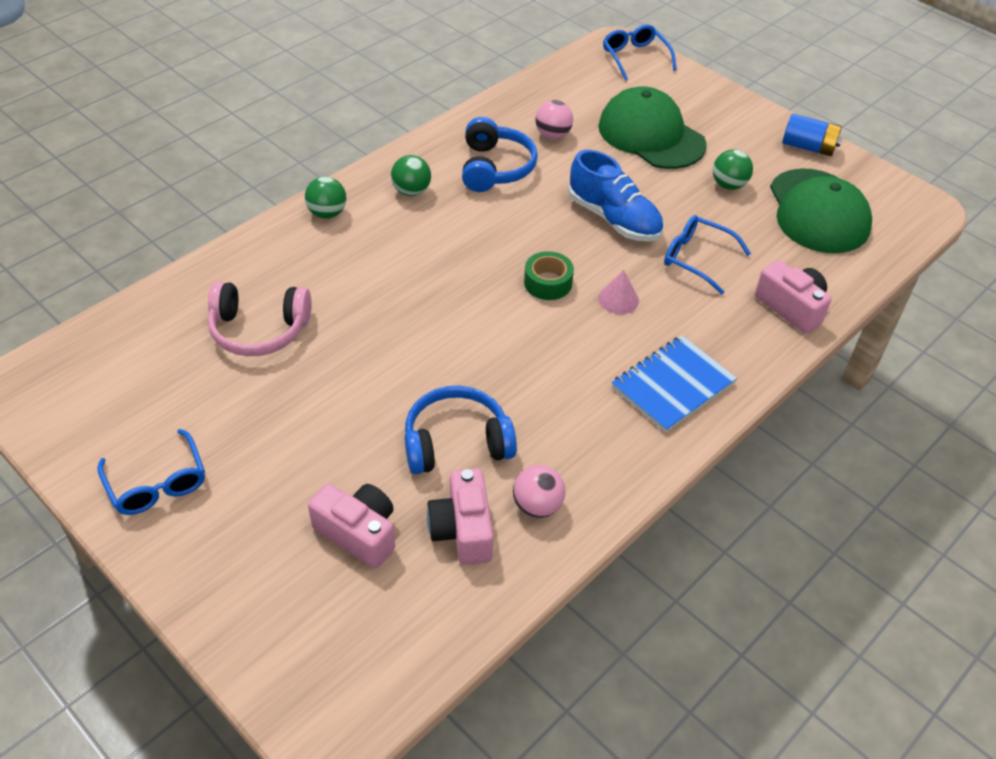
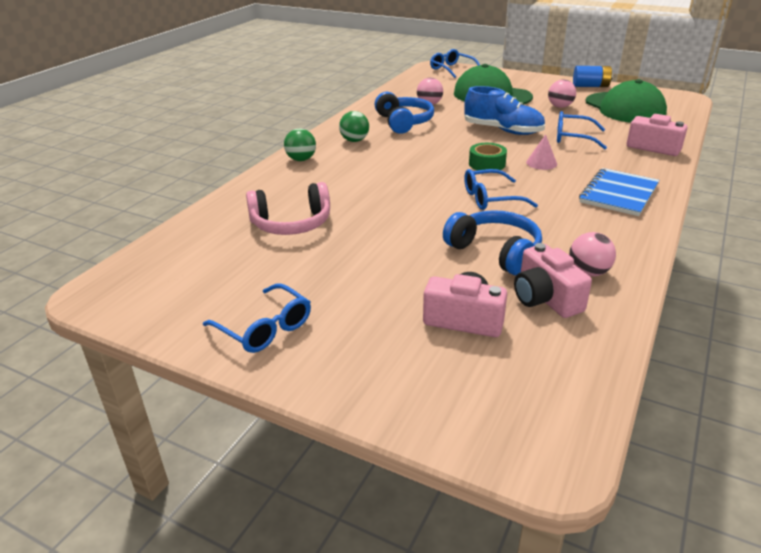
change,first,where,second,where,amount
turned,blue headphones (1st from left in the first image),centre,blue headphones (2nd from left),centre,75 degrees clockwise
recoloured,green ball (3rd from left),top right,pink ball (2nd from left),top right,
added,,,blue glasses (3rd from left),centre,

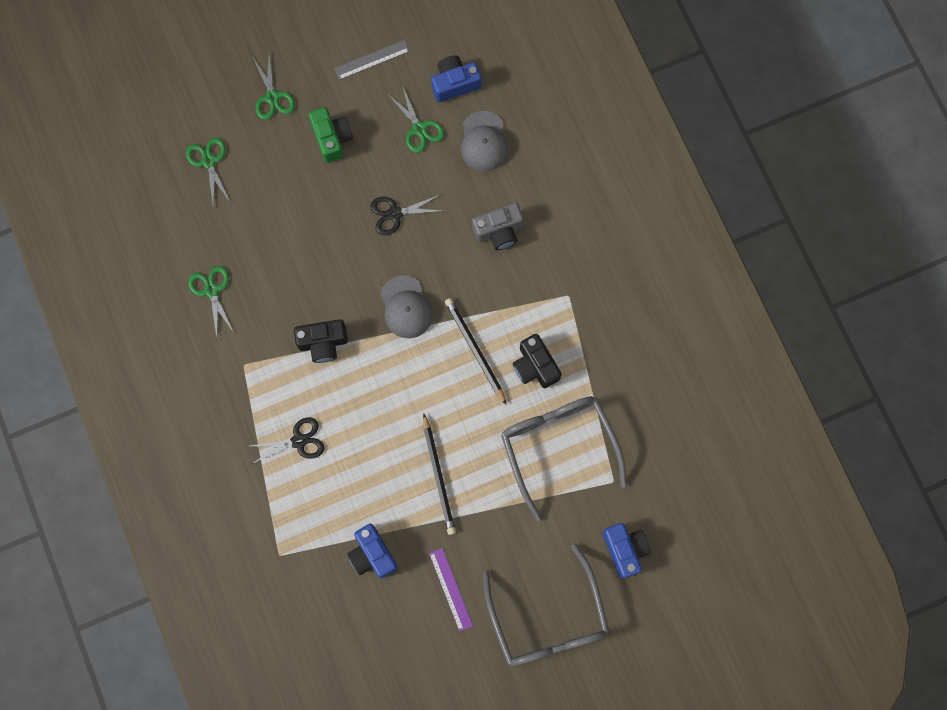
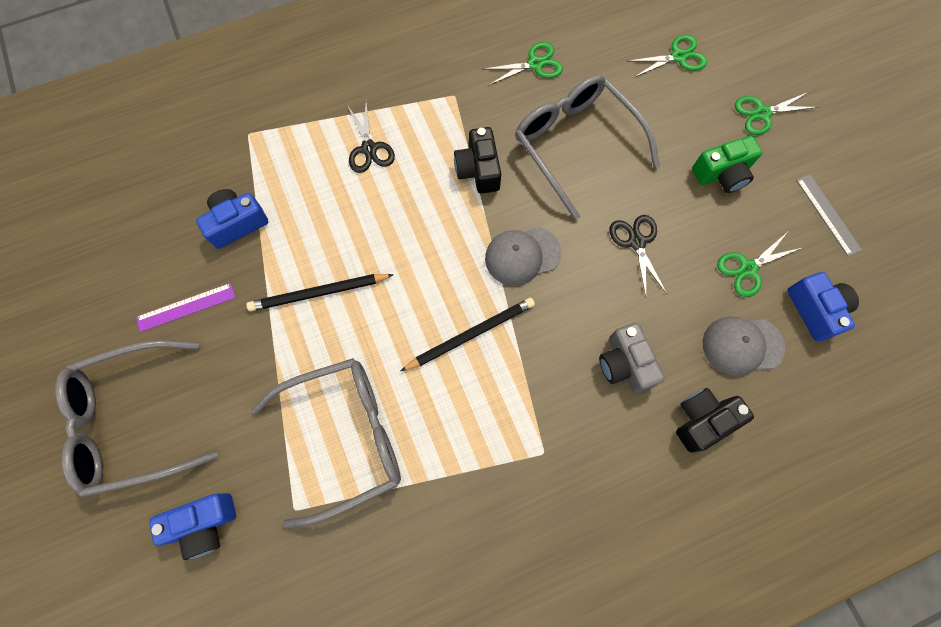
change,first,where,second,where,amount
moved,black camera (2nd from left),centre,,bottom right,
added,,,grey glasses (3rd from left),top centre,

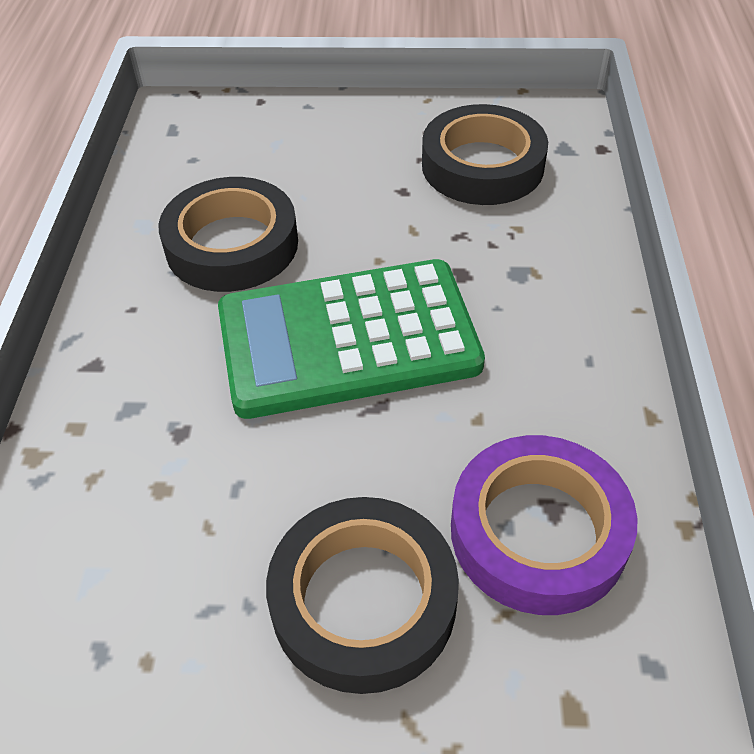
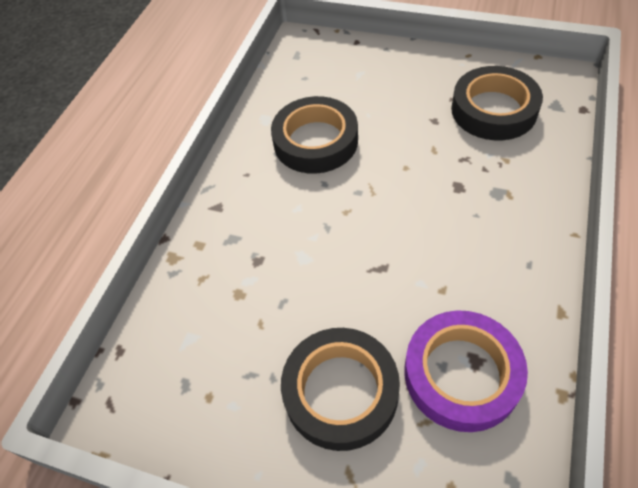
change,first,where,second,where,amount
removed,green calculator,centre,,,

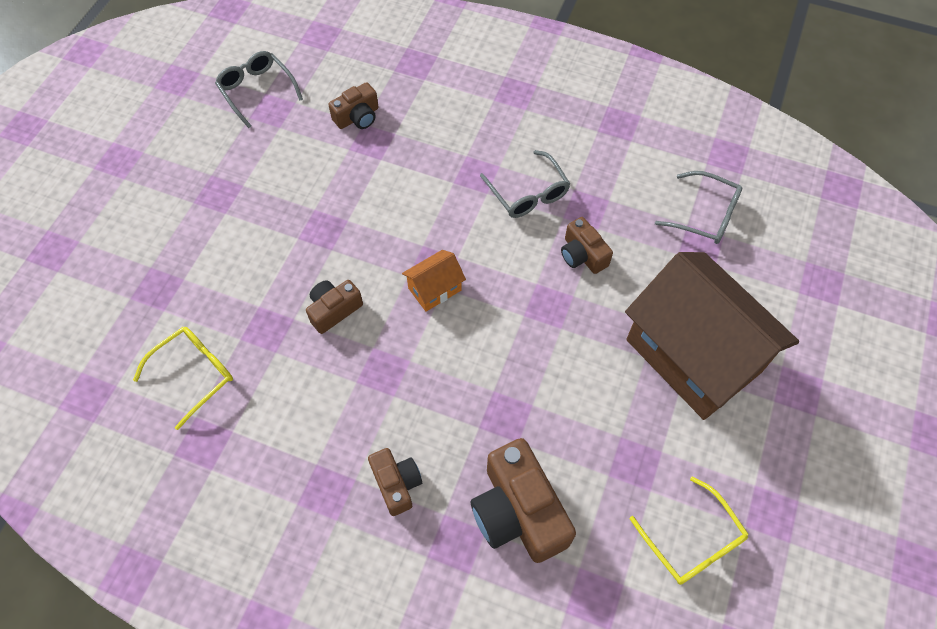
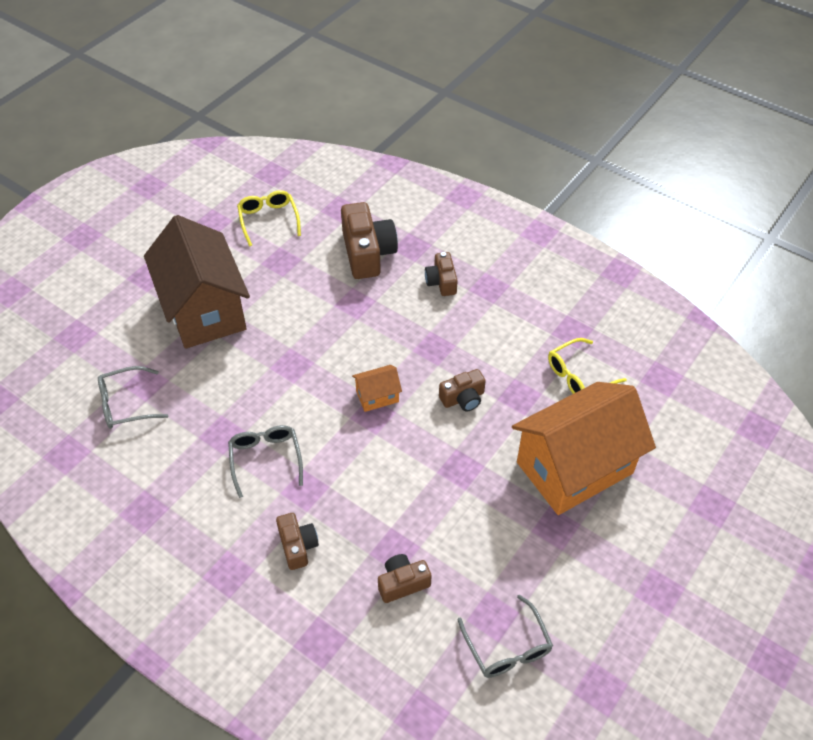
change,first,where,second,where,amount
moved,brown camera (5th from left in the first image),centre,brown camera (1st from left),bottom centre,
turned,grey glasses (3rd from left in the first image),top right,grey glasses (1st from left),middle left,60 degrees counterclockwise
added,,,orange house (2nd from left),middle right,

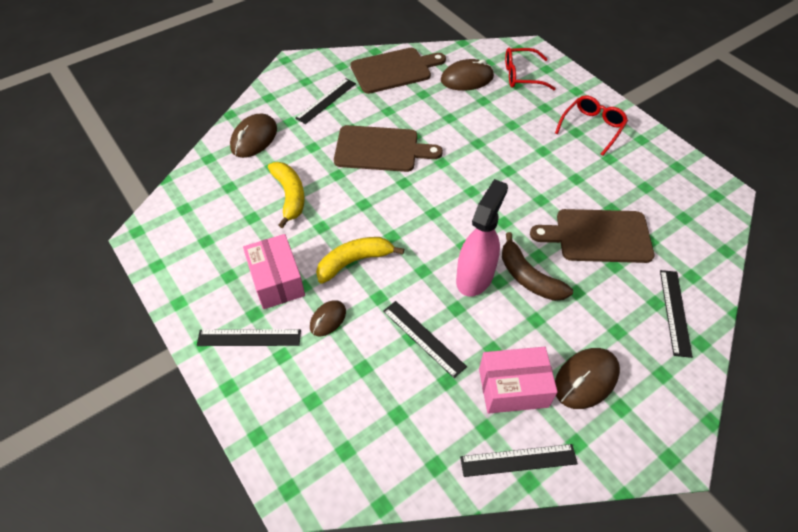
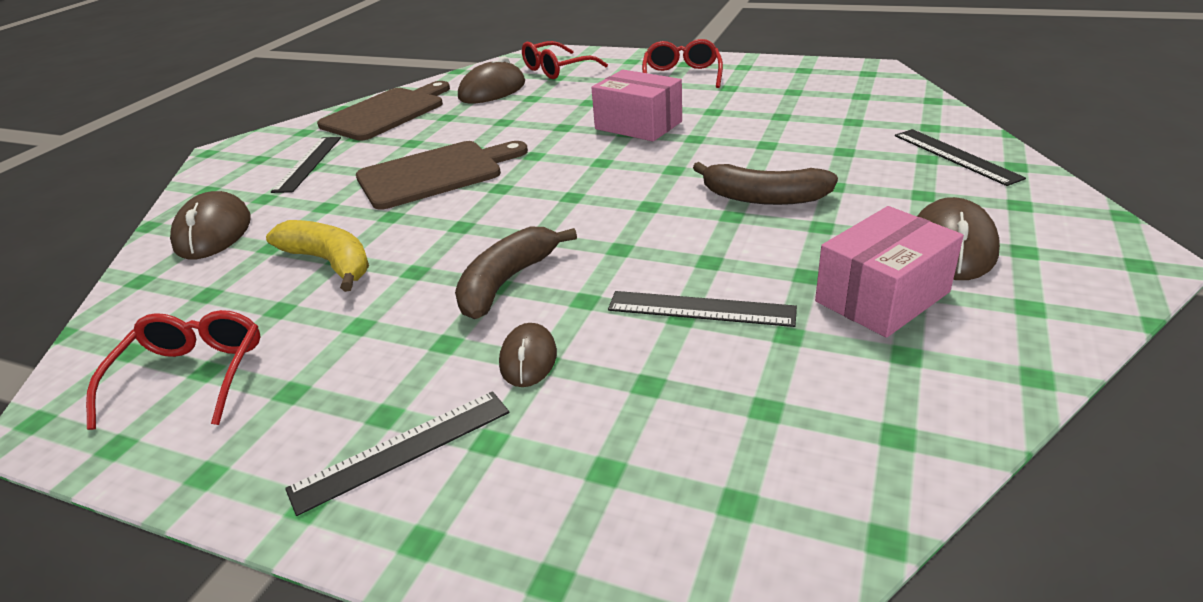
change,first,where,second,where,amount
moved,pink box (1st from left),centre,,top centre,
recoloured,yellow banana (2nd from left),centre,brown banana (1st from left),centre,
removed,pink spray bottle,centre,,,
removed,black ruler (4th from left),bottom centre,,,
removed,brown cutting board (3rd from left),middle right,,,
added,,,red glasses (1st from left),middle left,

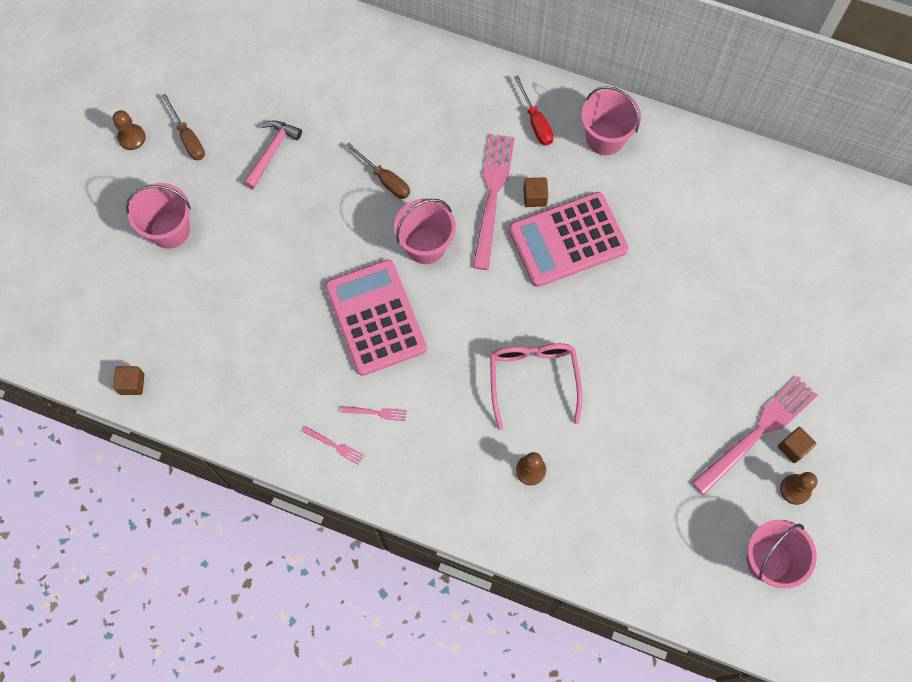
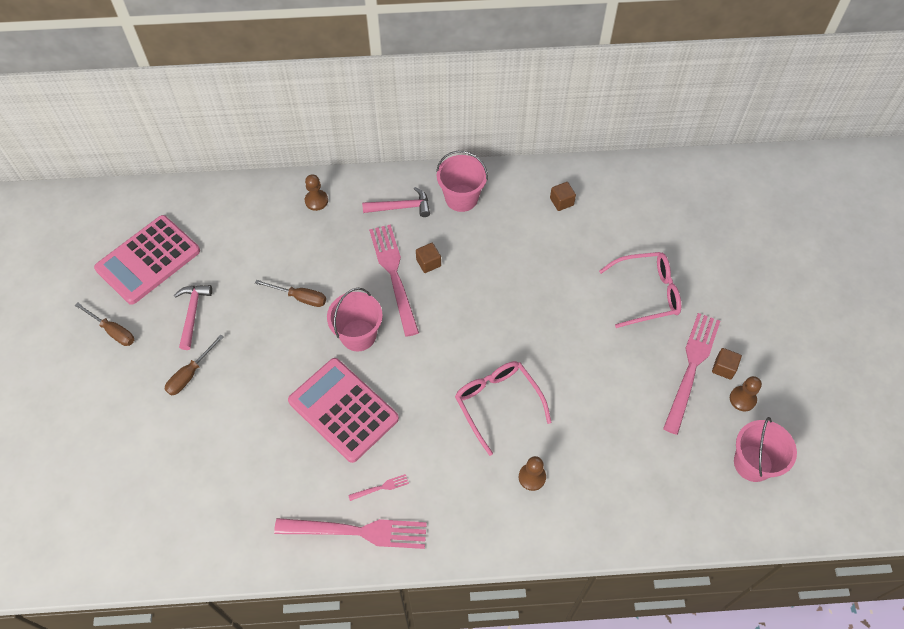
change,first,where,second,where,amount
moved,brown pawn (1st from left),top left,,top centre,
moved,brown cube (1st from left in the first image),middle left,brown cube (2nd from left),top centre,
removed,pink bucket (1st from left),top left,,,
resized,pink fork (1st from left),centre,,bottom centre,x2.42
moved,pink calculator (2nd from left in the first image),centre,pink calculator (1st from left),middle left,
replaced,red screwdriver,top centre,pink hammer (2nd from left),top centre,
added,,,brown screwdriver (2nd from left),middle left,
added,,,pink glasses (2nd from left),middle right,

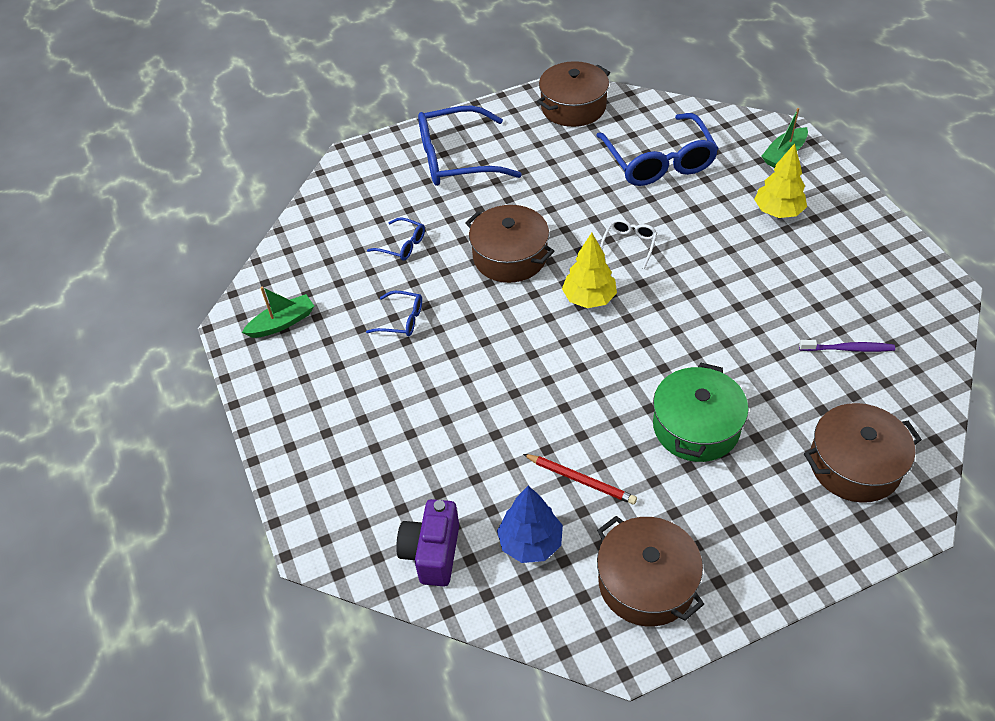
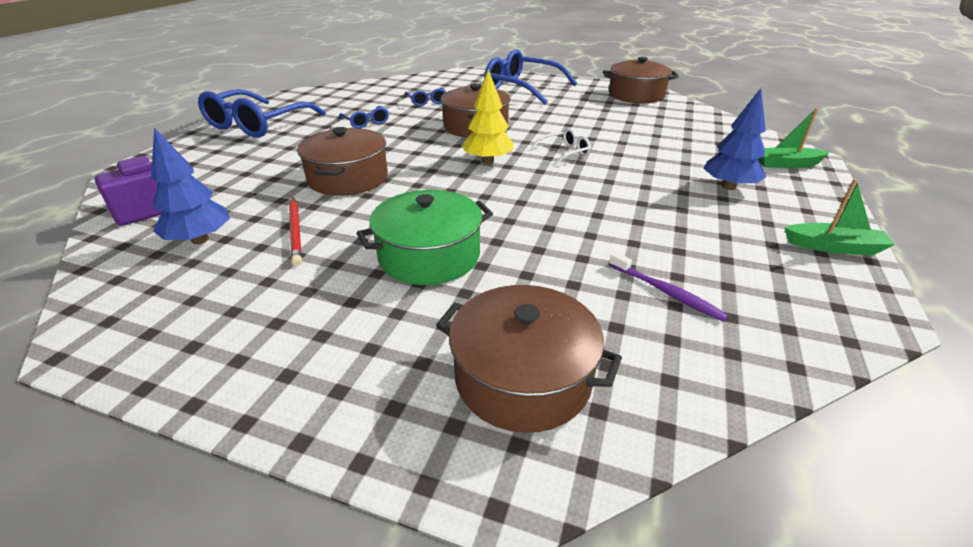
change,first,where,second,where,amount
moved,green boat (1st from left in the first image),middle left,green boat (2nd from left),middle right,
moved,blue glasses (4th from left in the first image),top centre,blue glasses (1st from left),top left,
moved,brown pot (3rd from left in the first image),bottom centre,brown pot (1st from left),top centre,
recoloured,yellow tree (2nd from left),top right,blue tree (2nd from left),top right,

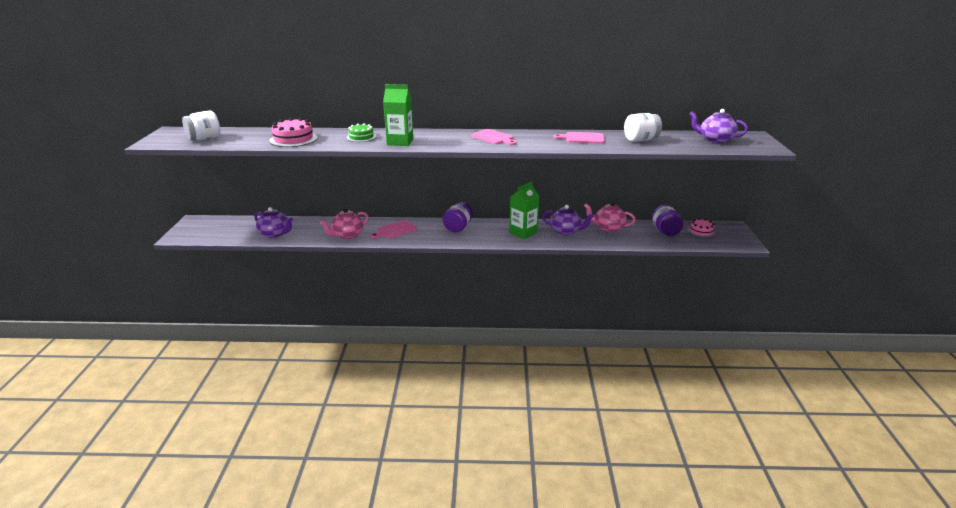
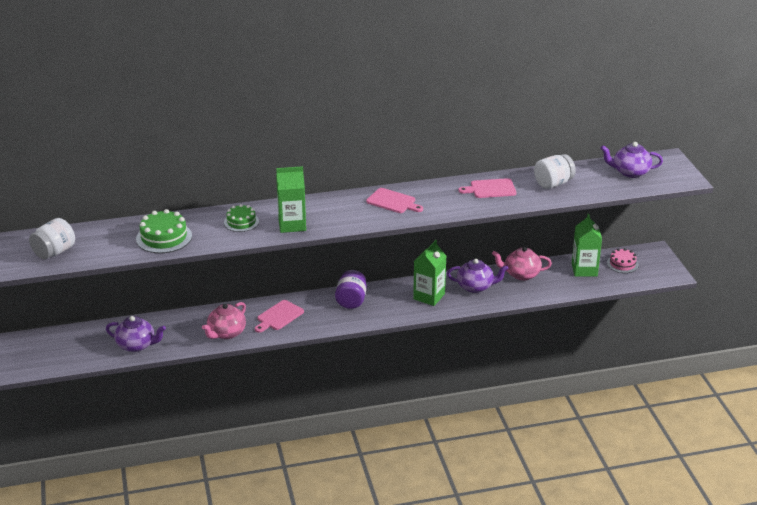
change,first,where,second,where,amount
recoloured,pink cake (1st from left),top left,green cake (1st from left),middle left,
replaced,purple jar (2nd from left),middle right,green carton (3rd from left),middle right,

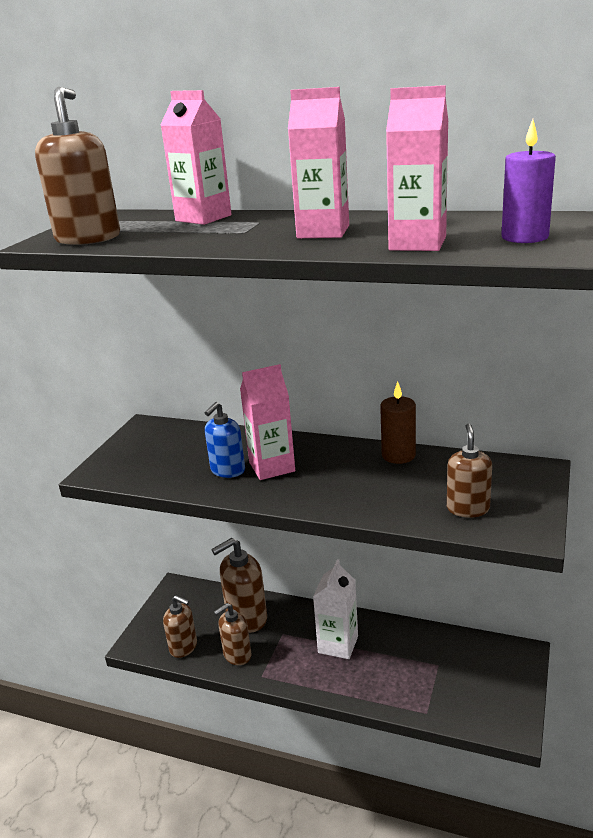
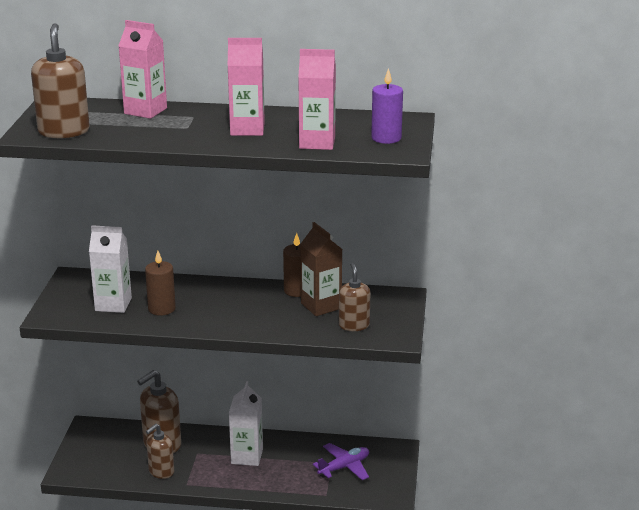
change,first,where,second,where,amount
removed,brown soap dispenser (2nd from left),bottom left,,,
replaced,blue soap dispenser,centre,brown candle (1st from left),middle left,
removed,pink carton (2nd from left),centre,,,
added,,,white carton (1st from left),middle left,
added,,,brown carton,centre,
added,,,purple plane,bottom centre,

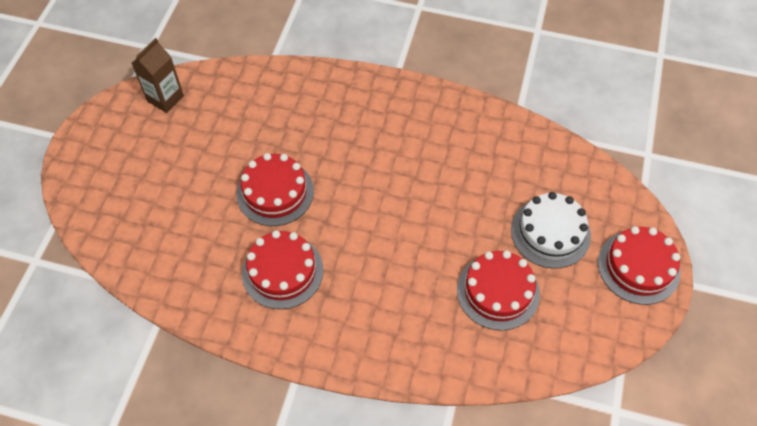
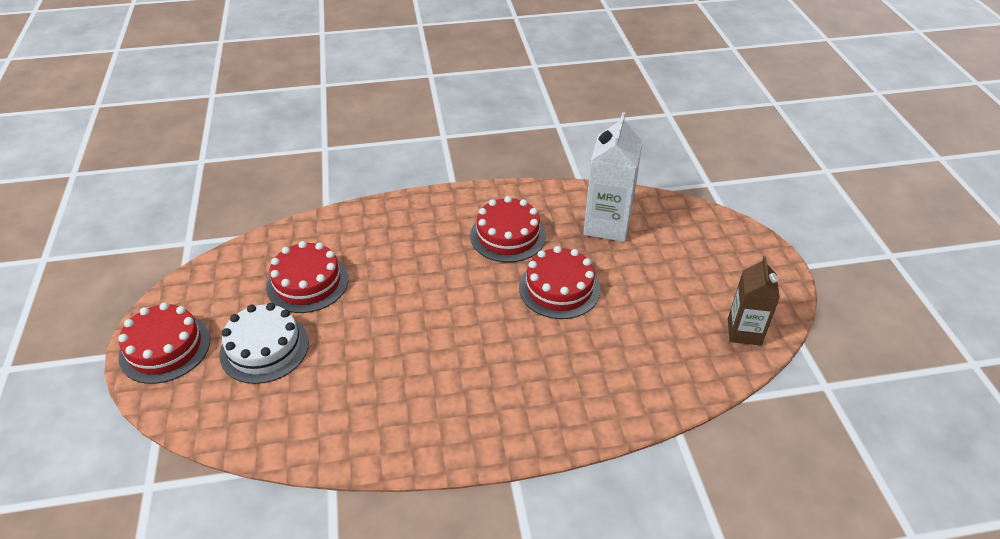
change,first,where,second,where,amount
added,,,white carton,top centre,

